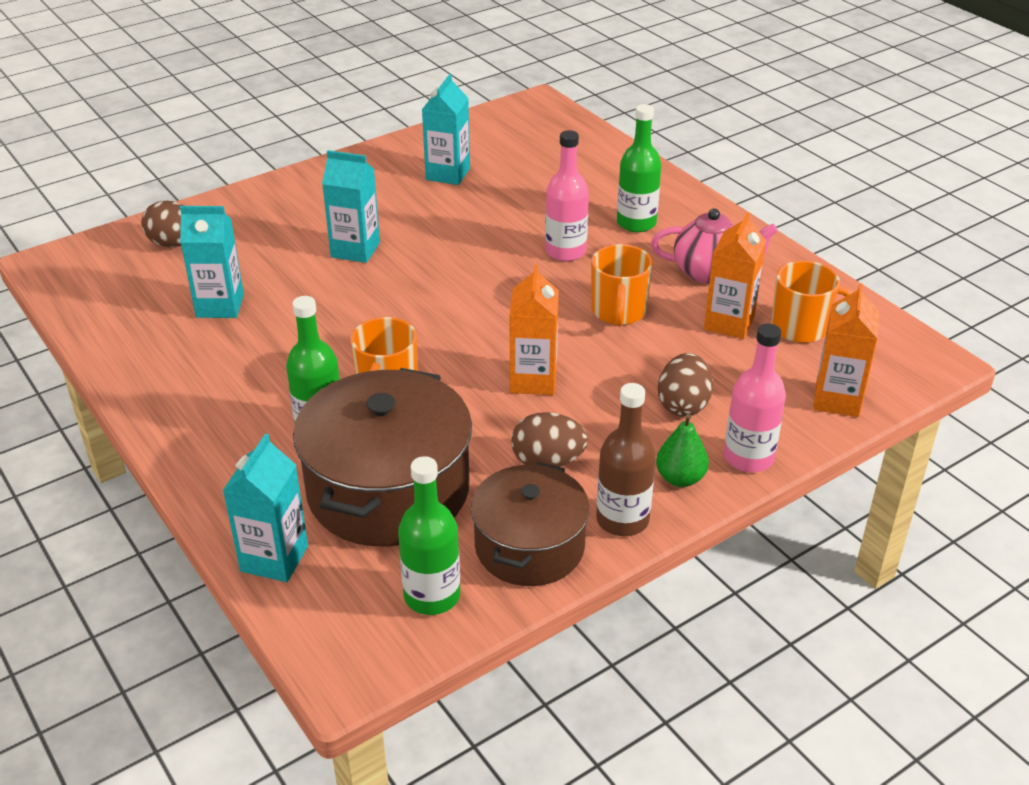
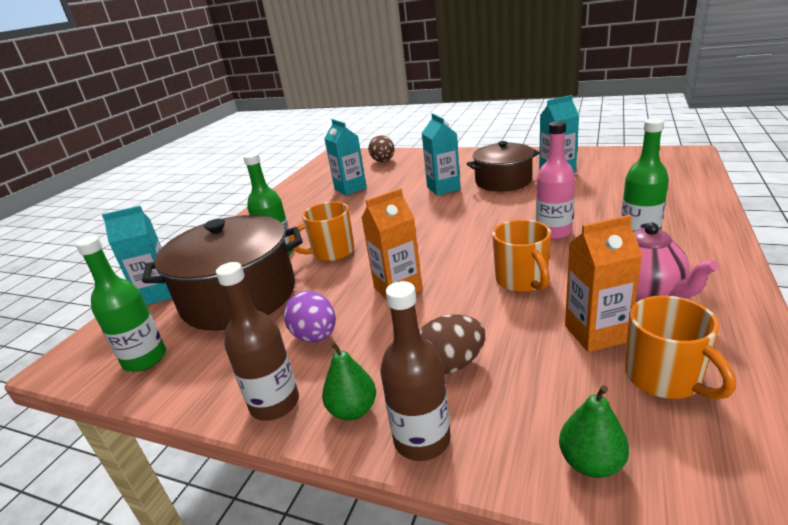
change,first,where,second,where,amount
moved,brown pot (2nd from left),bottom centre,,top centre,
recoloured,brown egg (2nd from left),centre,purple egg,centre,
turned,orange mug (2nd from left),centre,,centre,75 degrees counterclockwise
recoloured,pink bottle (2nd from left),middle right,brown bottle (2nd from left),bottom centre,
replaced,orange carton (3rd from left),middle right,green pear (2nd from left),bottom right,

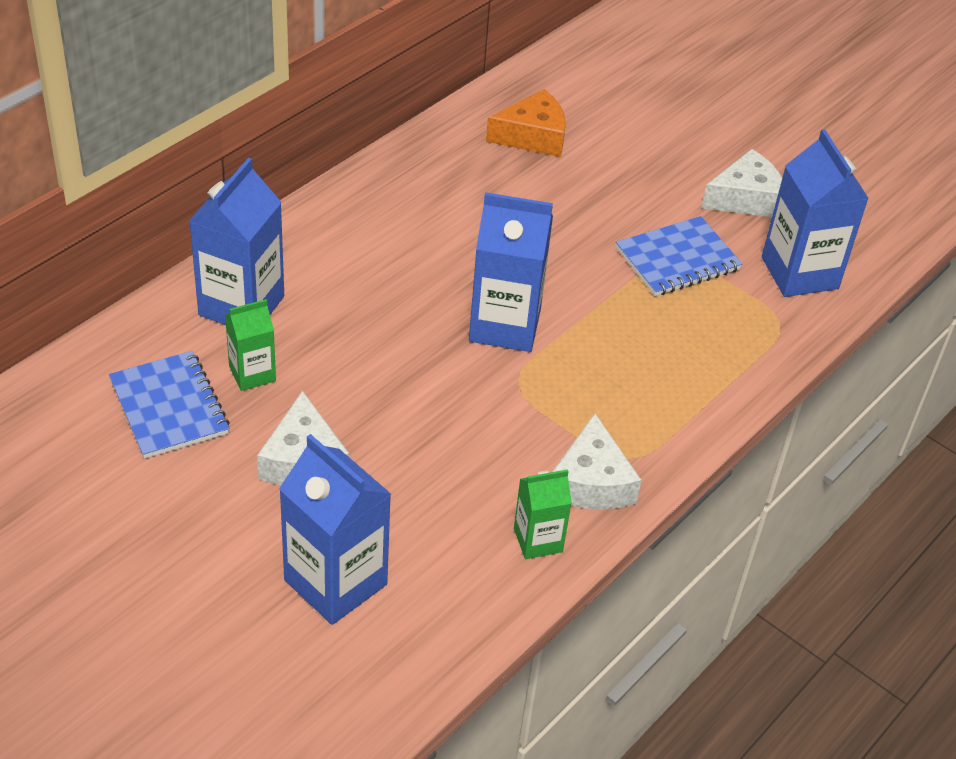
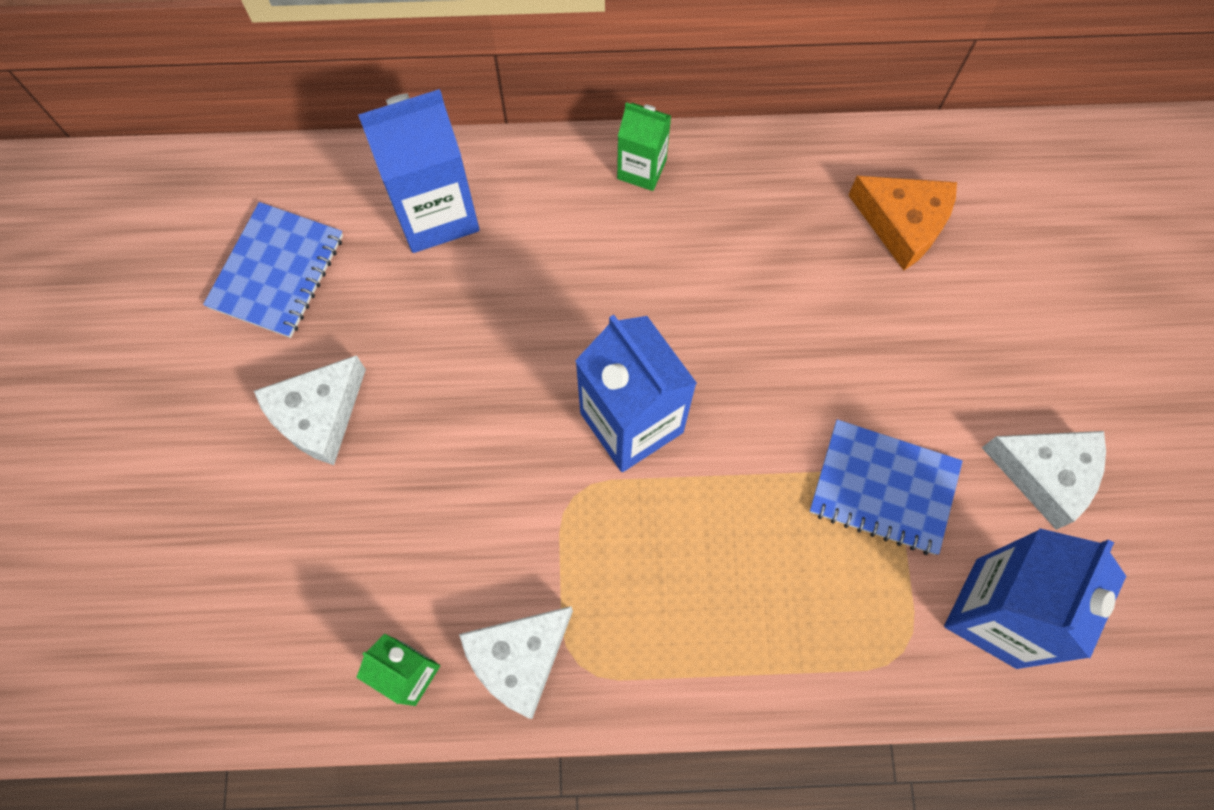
change,first,where,second,where,amount
moved,green carton (1st from left in the first image),middle left,green carton (2nd from left),top centre,
removed,blue carton (2nd from left),bottom centre,,,

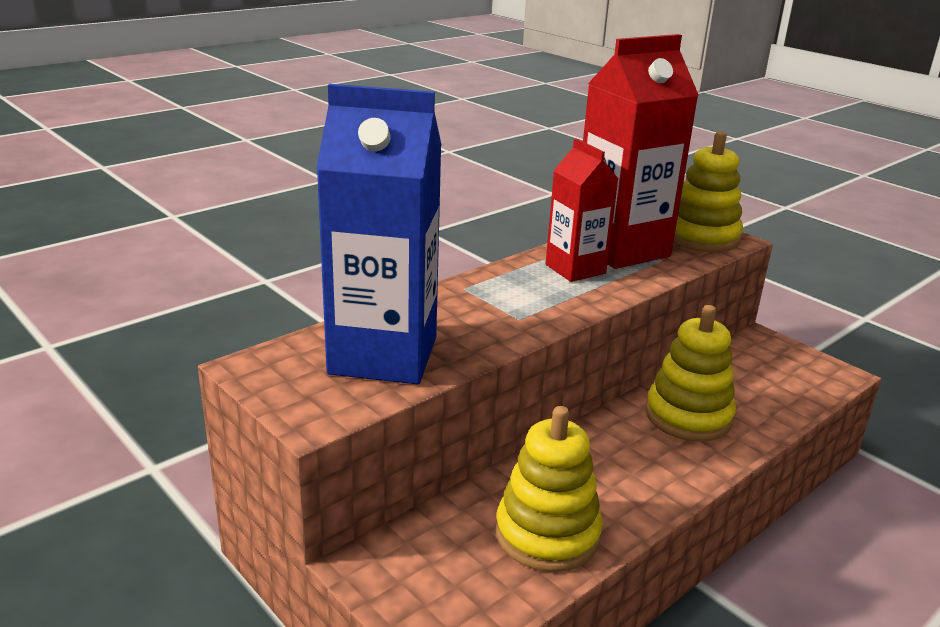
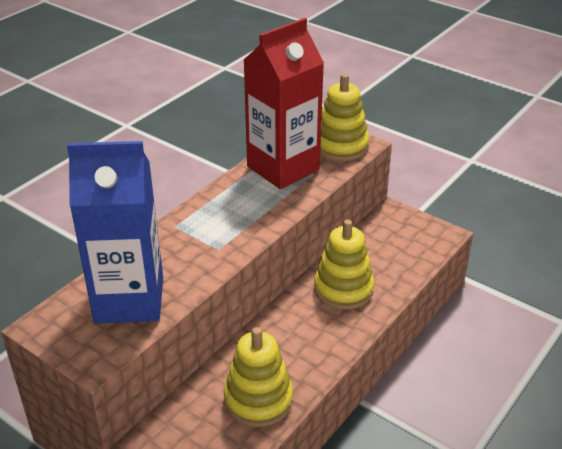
change,first,where,second,where,amount
removed,red carton (1st from left),centre,,,

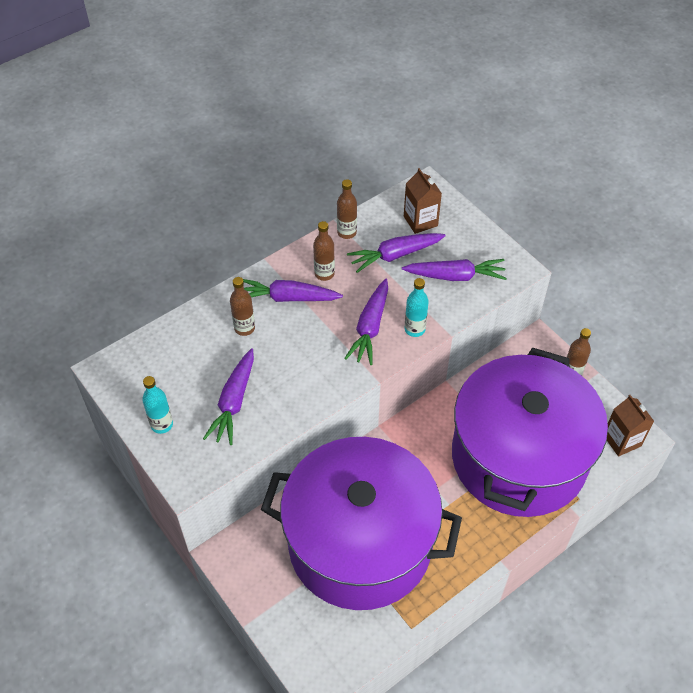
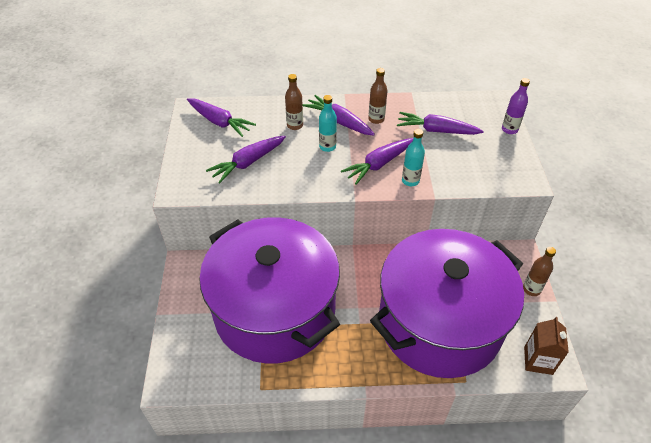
change,first,where,second,where,amount
moved,turquoise bottle (1st from left),middle left,,top centre,
removed,brown bottle (3rd from left),top centre,,,
moved,purple carrot (5th from left in the first image),centre,purple carrot (1st from left),top centre,
removed,brown carton (1st from left),top centre,,,
added,,,purple bottle,top right,

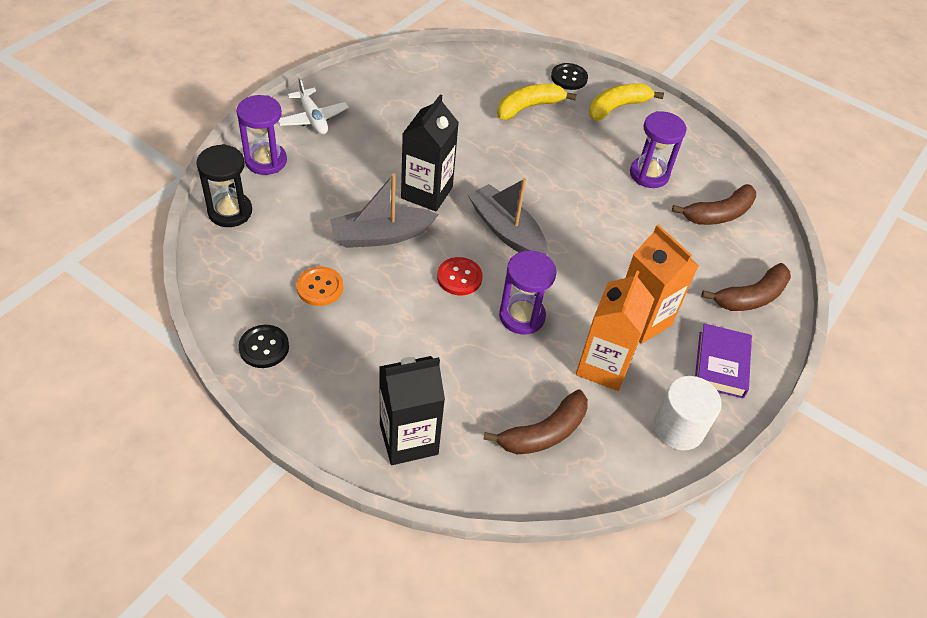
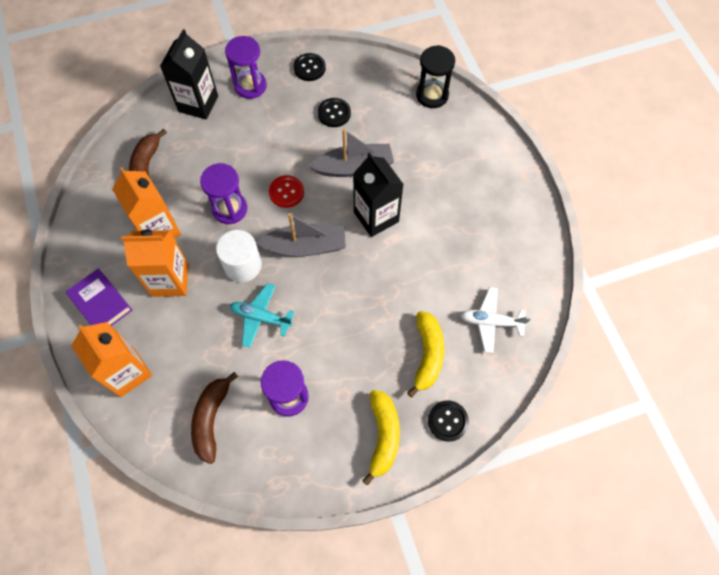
change,first,where,second,where,amount
moved,purple hourglass (1st from left in the first image),top left,purple hourglass (2nd from left),top centre,
moved,white plane,top centre,,middle right,
recoloured,orange button,centre,black button (2nd from left),top centre,
turned,grey boat (1st from left in the first image),centre,grey boat (2nd from left),top centre,60 degrees clockwise
moved,white cylinder,bottom right,,middle left,
replaced,brown banana (3rd from left),middle right,orange carton (1st from left),middle left,
added,,,turquoise plane,centre,

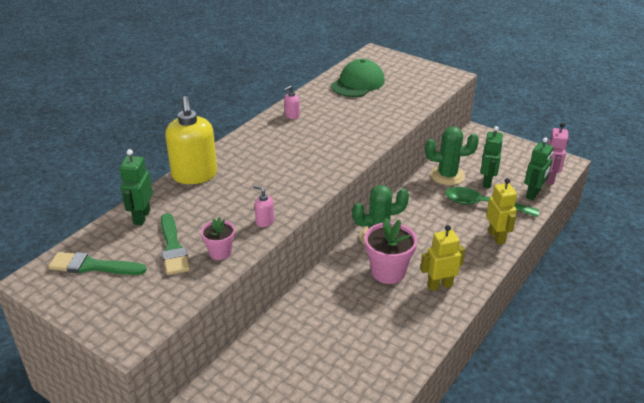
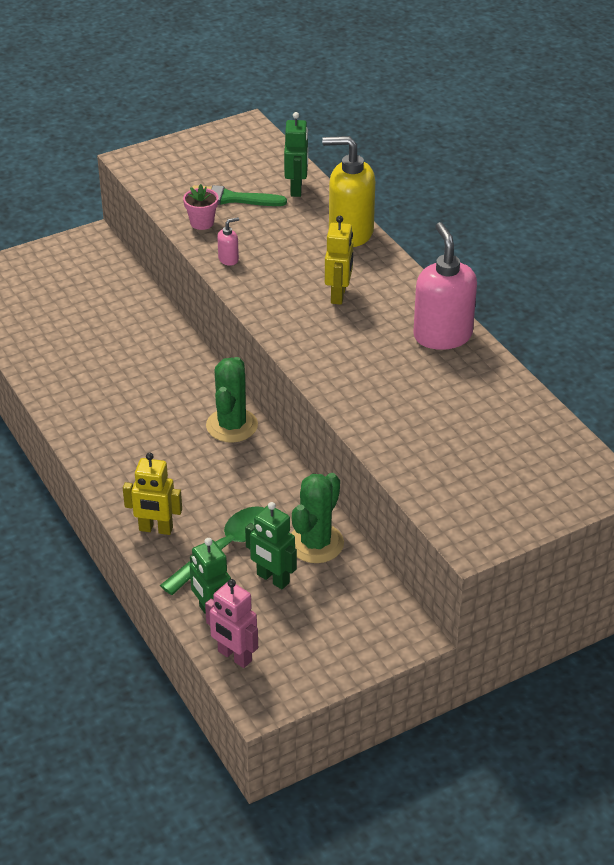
change,first,where,second,where,amount
removed,green brush (1st from left),middle left,,,
turned,green robot (1st from left in the first image),middle left,green robot (3rd from left),top centre,60 degrees clockwise
resized,pink soap dispenser (2nd from left),top centre,,top right,x2.37
removed,green cap,top centre,,,
removed,pink flower pot (2nd from left),centre,,,
moved,yellow robot (1st from left in the first image),middle right,yellow robot (2nd from left),top centre,

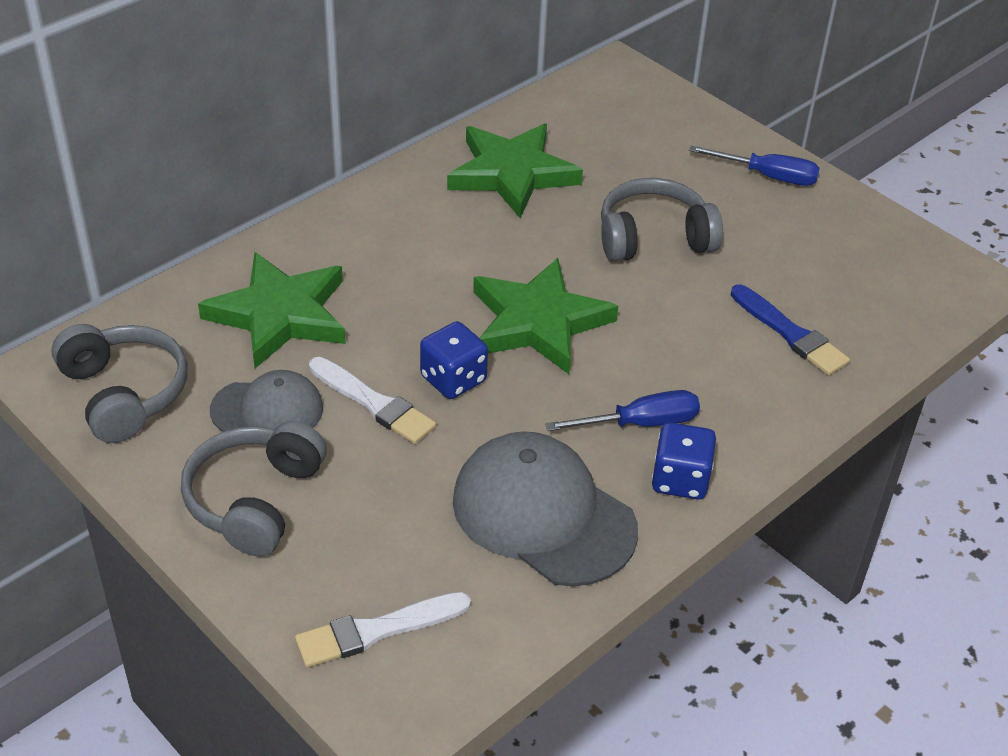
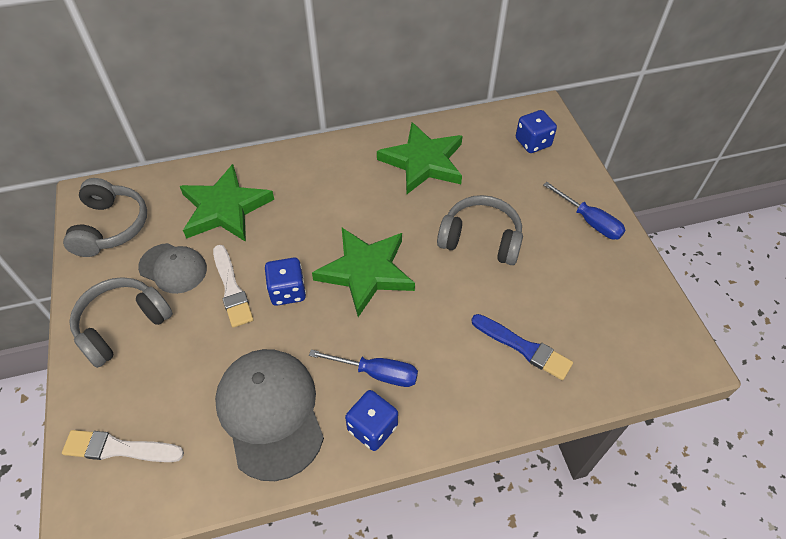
change,first,where,second,where,amount
turned,blue brush,middle right,,centre,45 degrees counterclockwise
added,,,blue dice (3rd from left),top right,

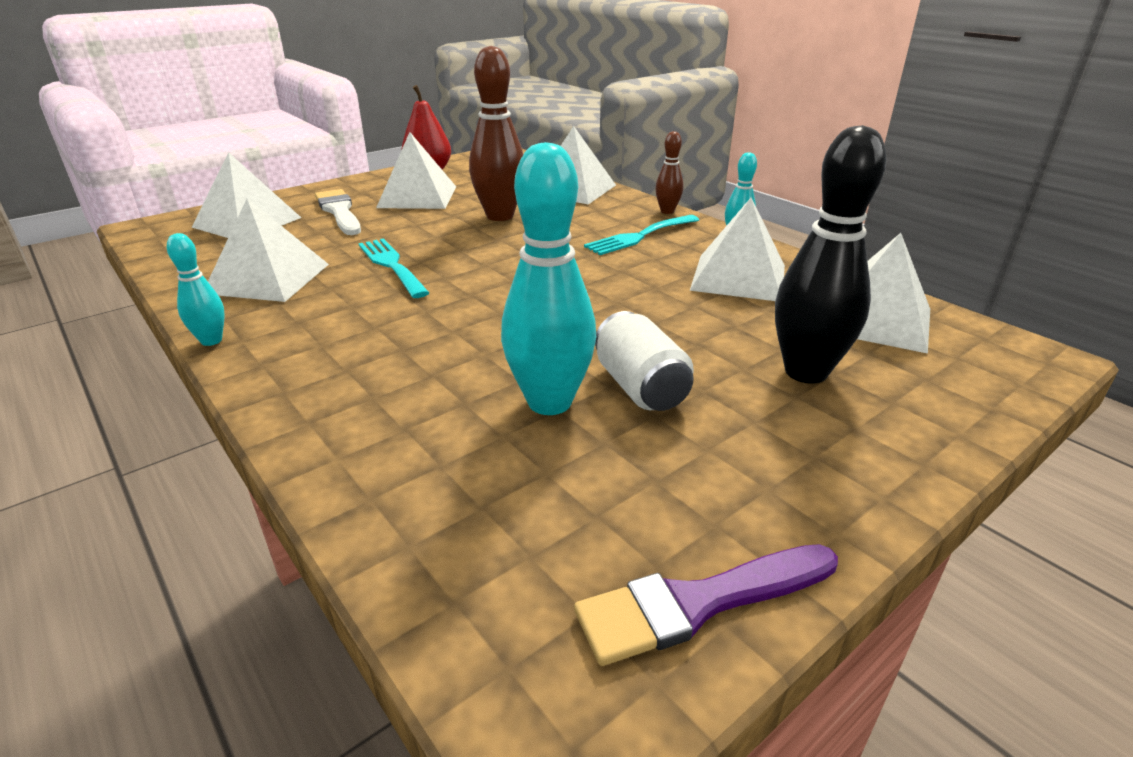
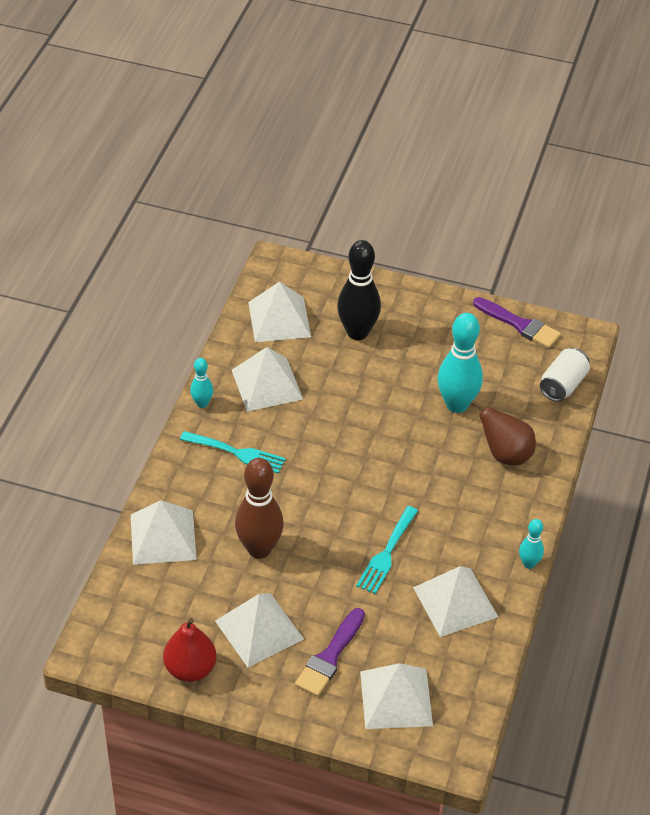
change,first,where,second,where,amount
recoloured,white brush,top left,purple brush (1st from left),bottom centre,
moved,white can,centre,,middle right,
removed,brown bowling pin (2nd from left),top centre,,,
added,,,brown pear,middle right,

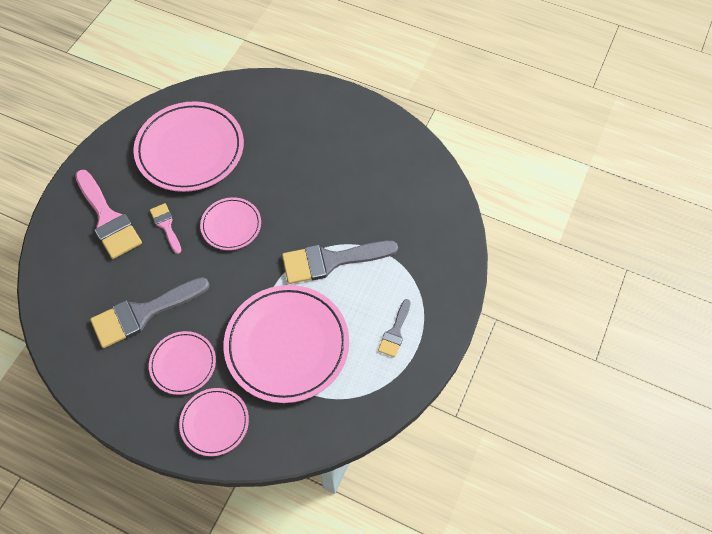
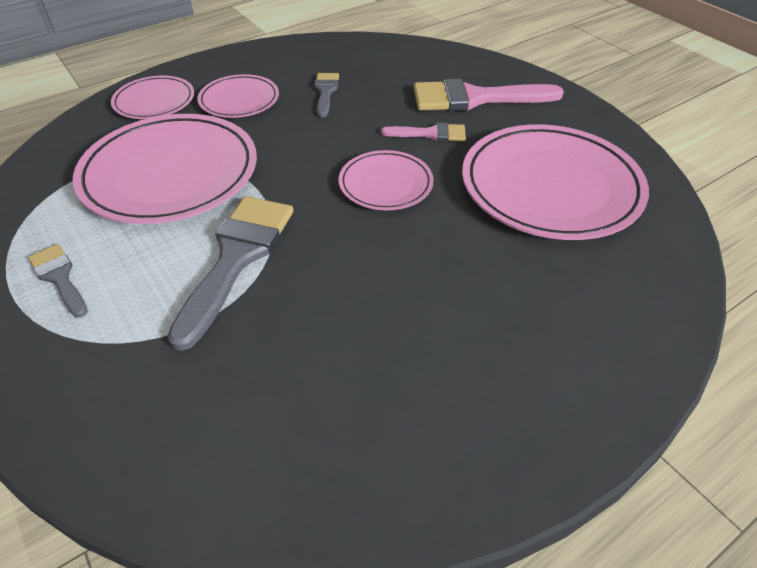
change,first,where,second,where,amount
resized,grey brush (1st from left in the first image),middle left,grey brush (3rd from left),top centre,x0.52

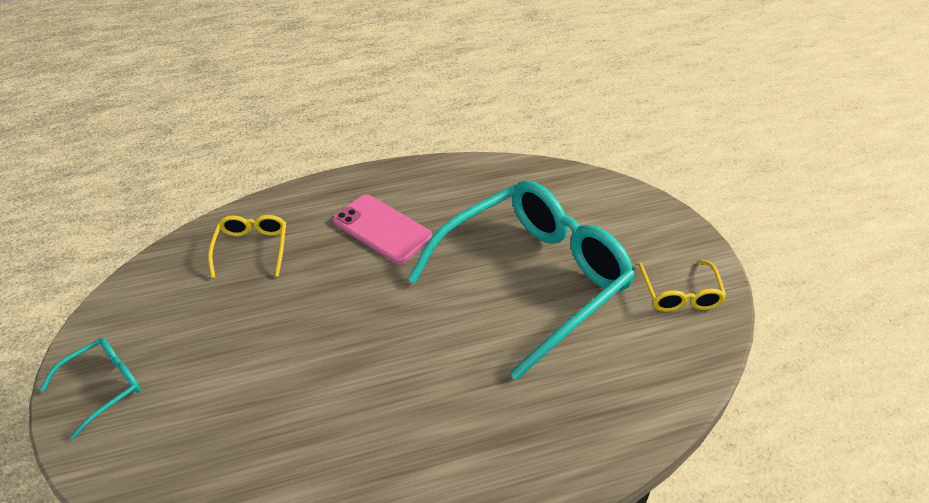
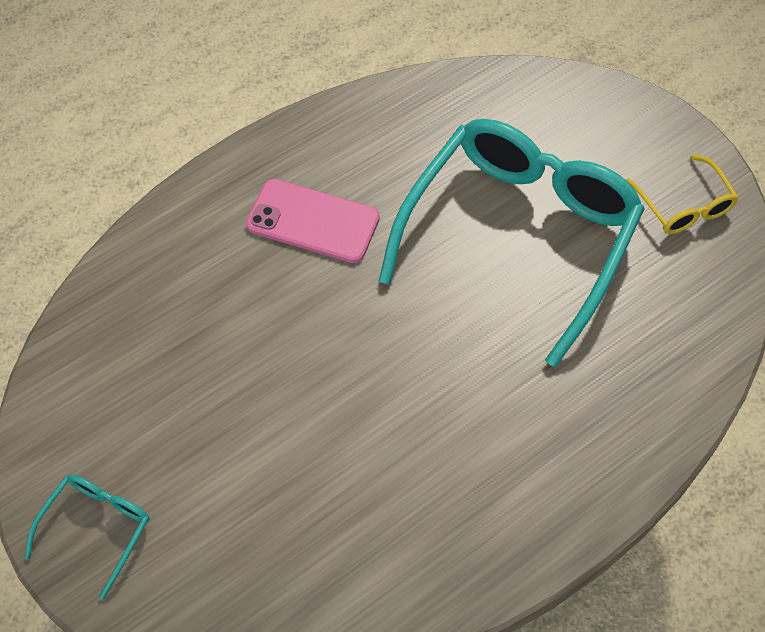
change,first,where,second,where,amount
removed,yellow glasses (1st from left),middle left,,,

